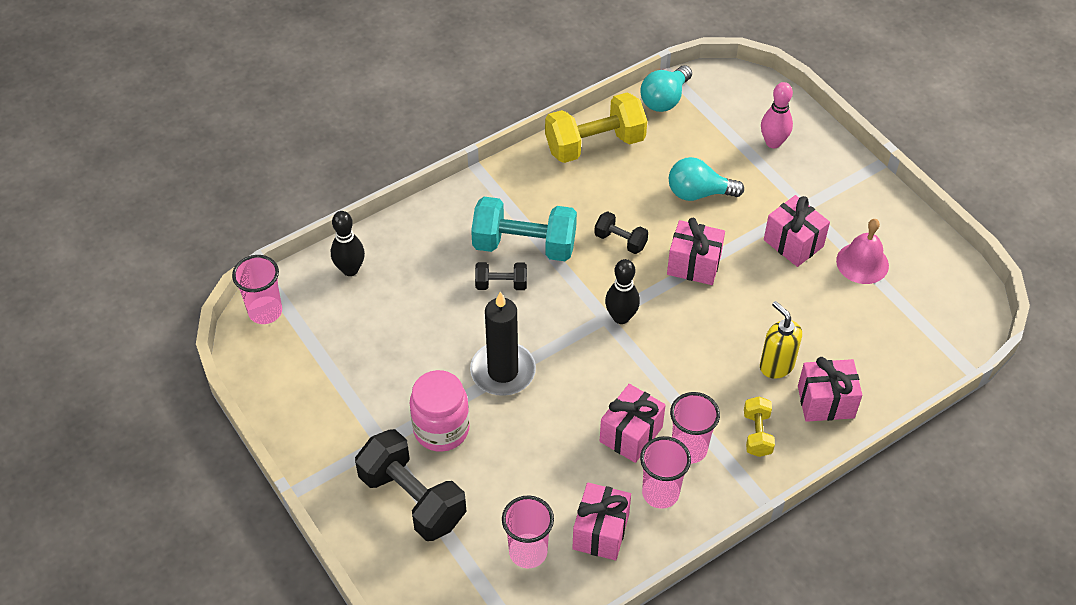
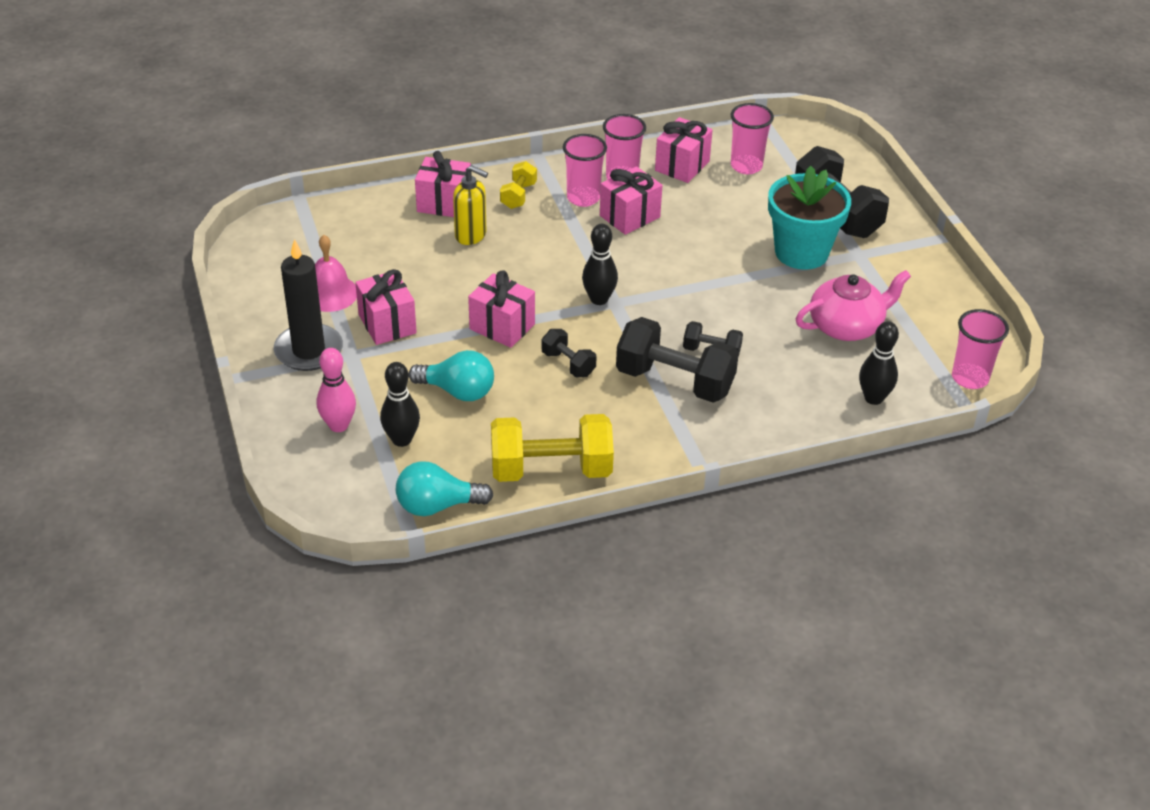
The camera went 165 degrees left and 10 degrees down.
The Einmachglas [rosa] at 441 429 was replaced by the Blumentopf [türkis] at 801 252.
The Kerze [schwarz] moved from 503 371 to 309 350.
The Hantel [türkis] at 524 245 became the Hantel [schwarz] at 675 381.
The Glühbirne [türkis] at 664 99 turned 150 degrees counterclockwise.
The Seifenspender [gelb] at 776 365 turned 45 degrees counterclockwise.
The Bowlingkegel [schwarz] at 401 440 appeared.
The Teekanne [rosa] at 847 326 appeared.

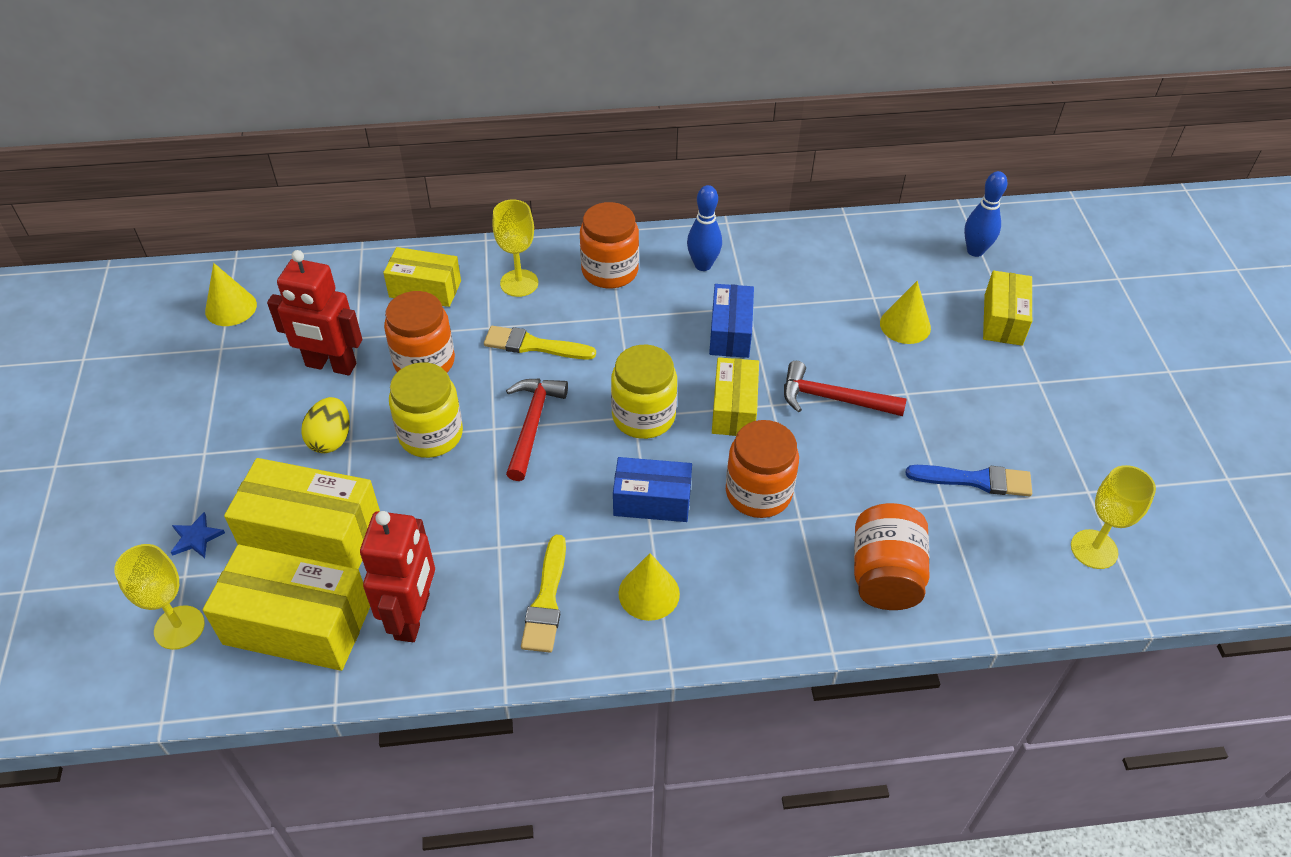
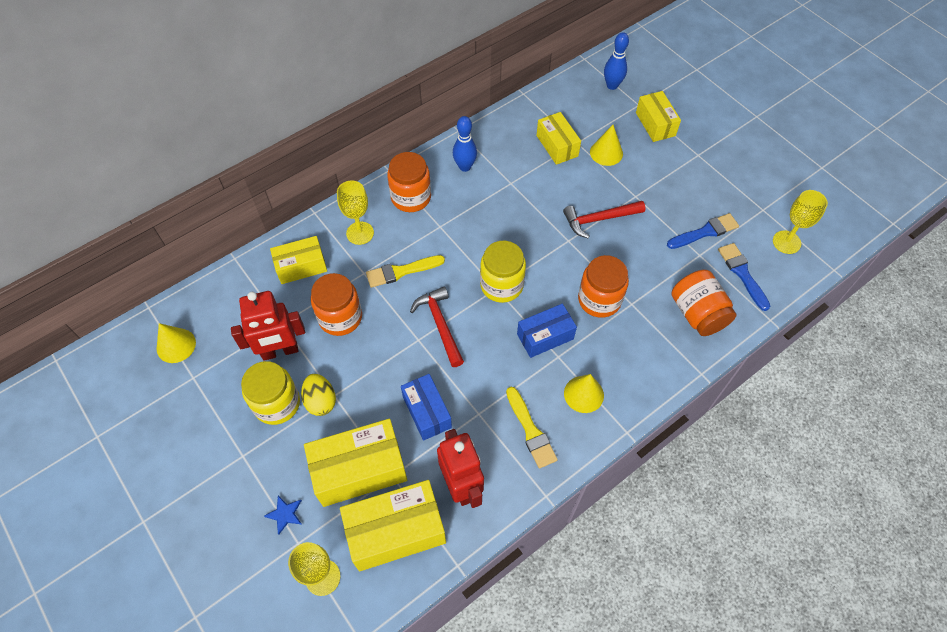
The camera went 30 degrees left and 10 degrees up.
The Einmachglas [gelb] moved from 431 434 to 277 403.
The Schachtel [blau] moved from 730 332 to 427 412.
The Schachtel [gelb] moved from 734 409 to 557 146.
The Pinsel [blau] at 742 274 appeared.

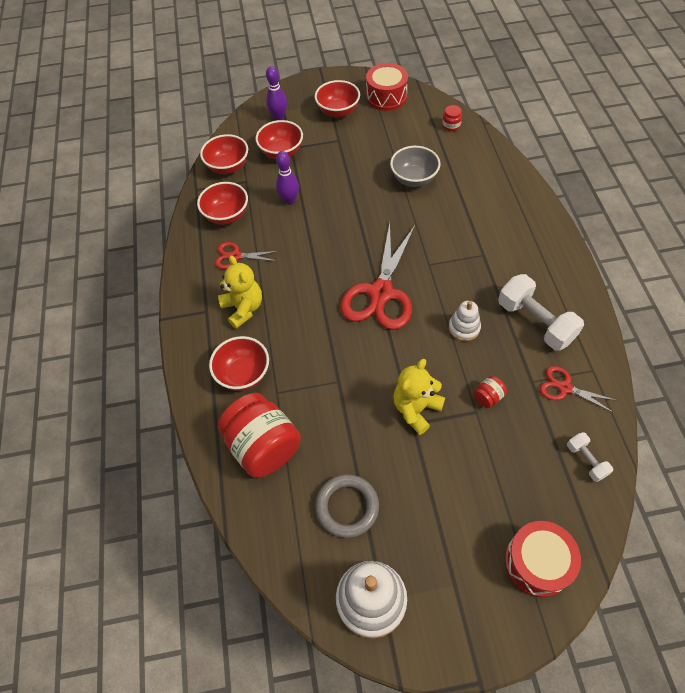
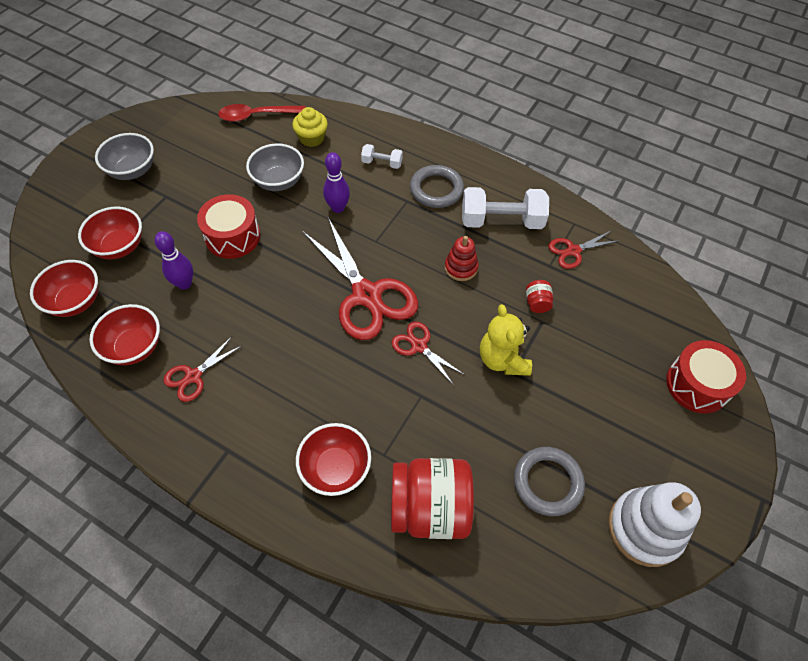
The camera went 55 degrees left and 0 degrees up.
The Teddybär [gelb] at 243 308 disappeared.
The Bowlingkegel [lila] moved from 279 117 to 338 208.
The Schüssel [rot] at 338 111 became the Schüssel [grau] at 132 171.
The Trommel [rot] moved from 386 97 to 232 236.
The Einmachglas [rot] at 451 125 was replaced by the Löffel [rot] at 256 116.
The Stapelspielzeug [weiß] at 464 328 became the Stapelspielzeug [rot] at 461 267.
The Hantel [weiß] moved from 586 460 to 382 163.
The Muffin [gelb] at 312 138 appeared.
The Schere [rot] at 419 346 appeared.
The Ring [grau] at 436 189 appeared.

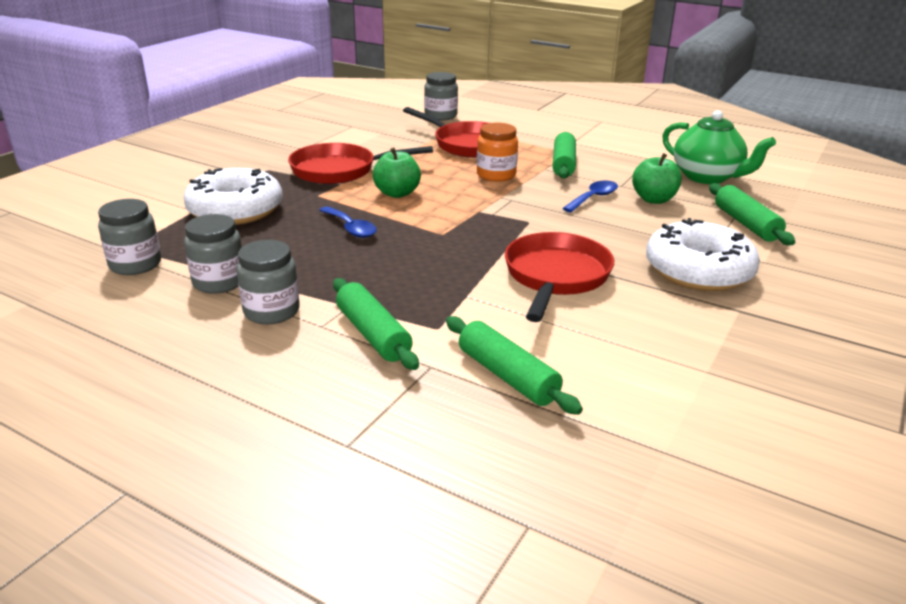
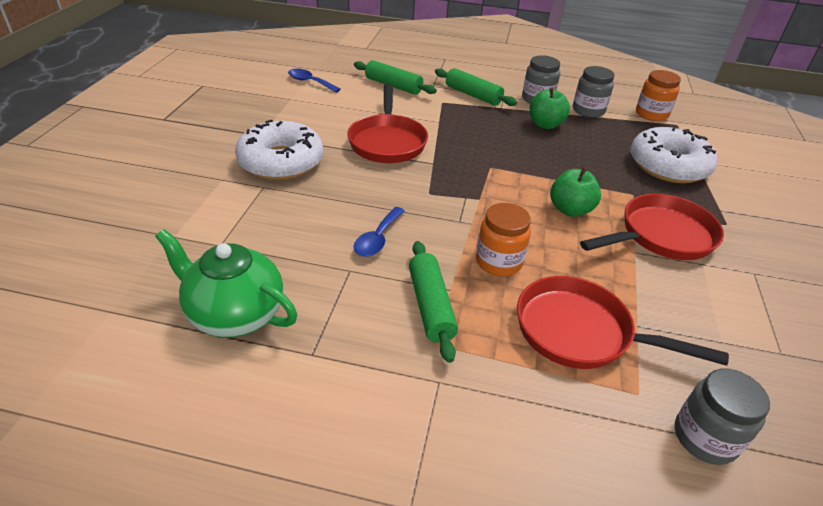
The camera went 160 degrees right and 10 degrees up.
The Einmachglas [grau] at 135 264 became the Einmachglas [orange] at 651 114.
The Löffel [blau] moved from 350 228 to 310 82.
The Apfel [grün] moved from 653 199 to 545 124.
The Nudelholz [grün] at 746 224 disappeared.

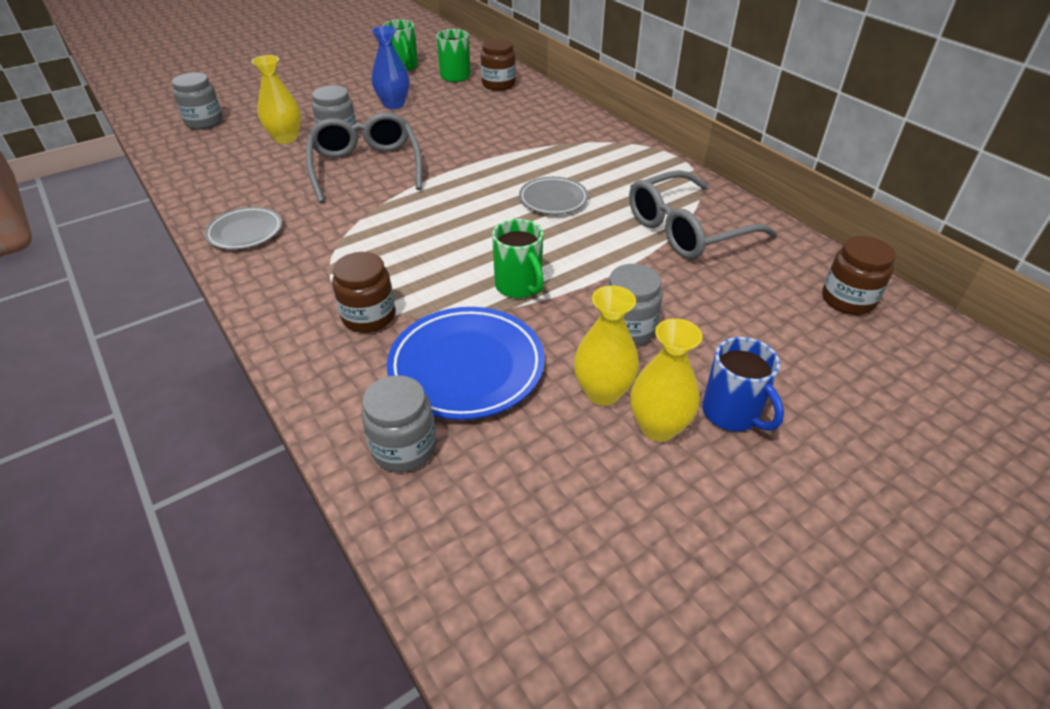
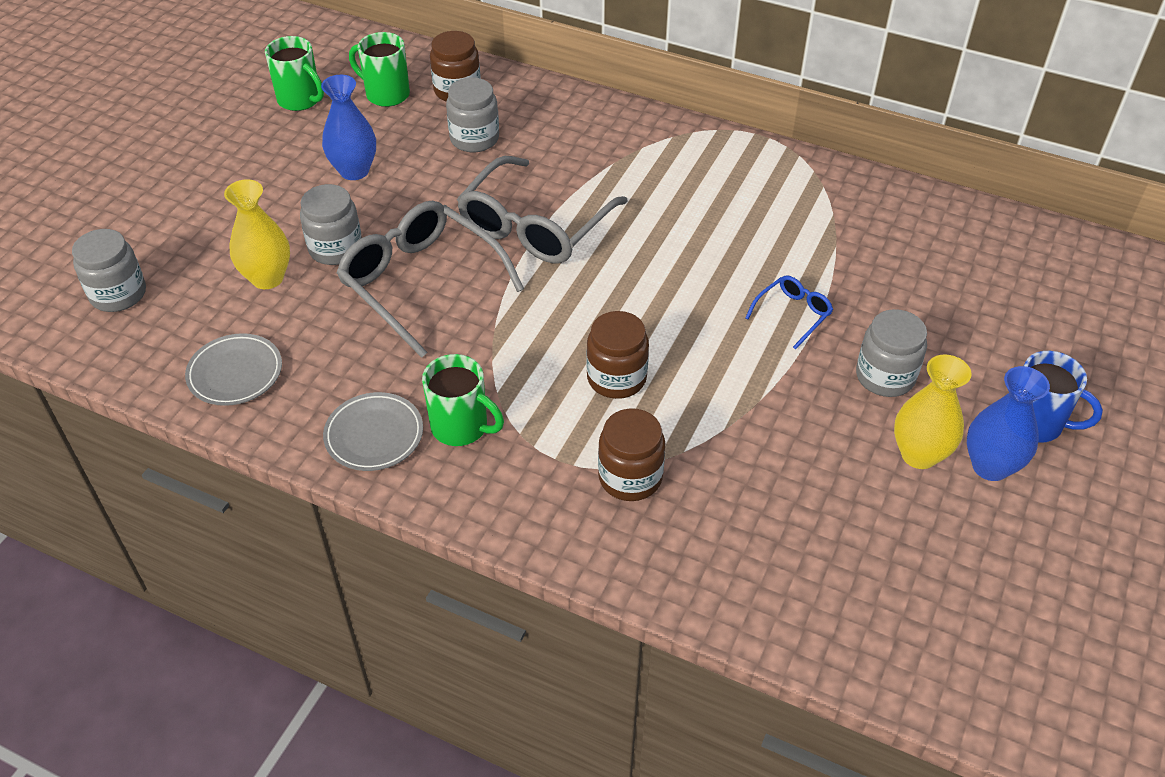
The camera went 30 degrees left and 5 degrees up.
The Einmachglas [grau] moved from 404 448 to 474 139.
The Teller [blau] at 466 367 disappeared.
The Tasse [grün] moved from 519 286 to 461 427.
The Teller [grau] moved from 553 199 to 235 373.
The Brille [grau] moved from 686 230 to 535 226.
The Vase [gelb] at 658 427 became the Vase [blau] at 990 466.
The Einmachglas [braun] moved from 848 299 to 616 378.
The Brille [blau] at 793 314 appeared.

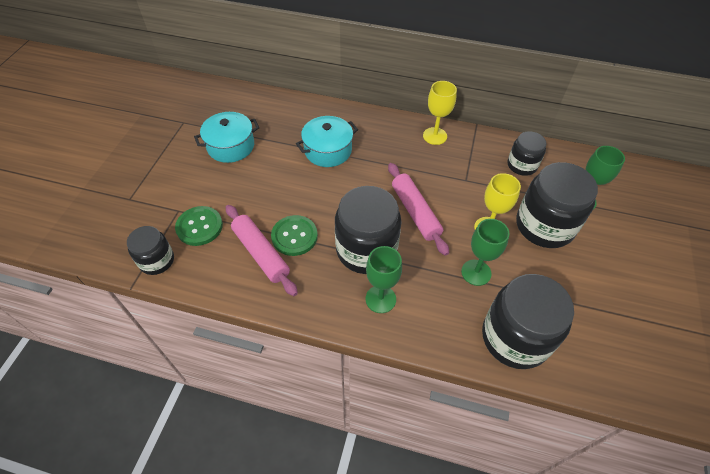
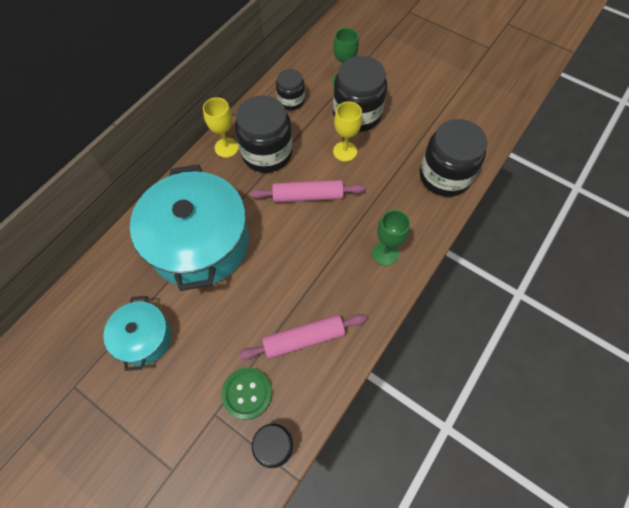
The camera went 70 degrees left and 10 degrees up.
The Knopf [grün] at 294 236 disappeared.
The Kochtopf [türkis] at 328 150 changed to 1.95 times the size.
The Einmachglas [schwarz] moved from 366 250 to 267 153.
The Kelch [grün] at 476 272 disappeared.

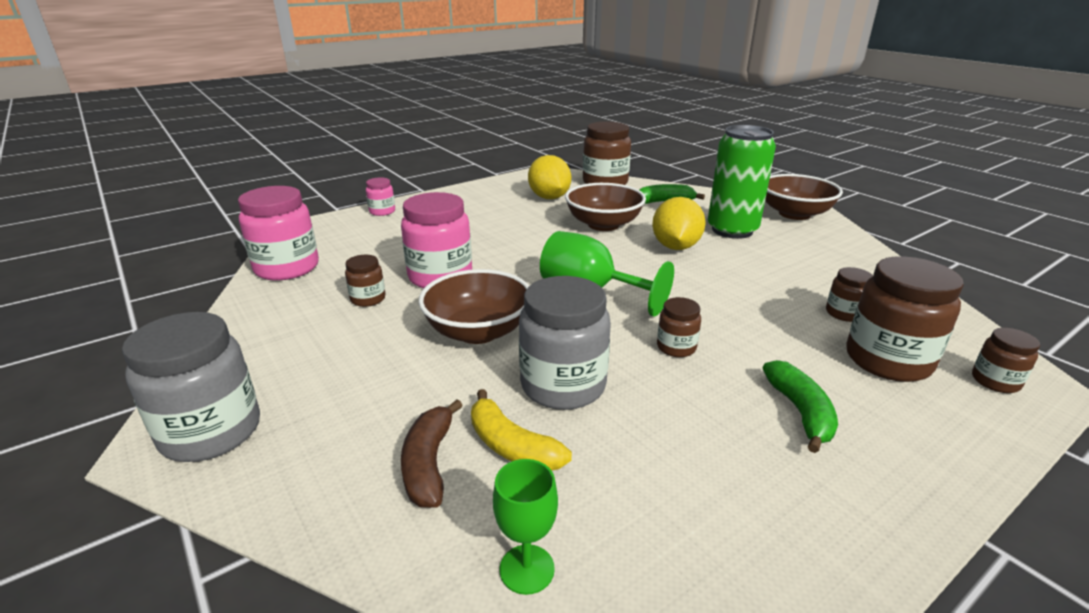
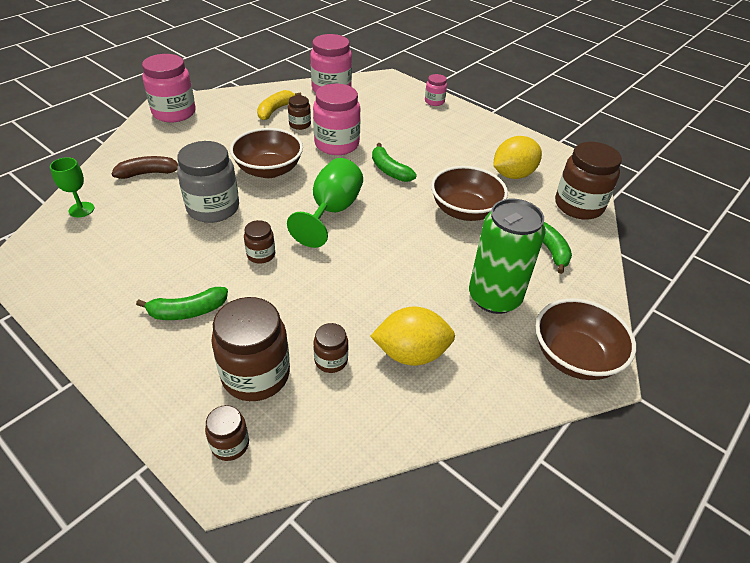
The camera went 75 degrees right and 15 degrees up.
The Einmachglas [grau] at 211 432 became the Einmachglas [rosa] at 174 113.
The Banane [gelb] moved from 511 446 to 275 110.
The Zitrone [gelb] moved from 675 247 to 411 353.
The Banane [grün] at 389 170 appeared.

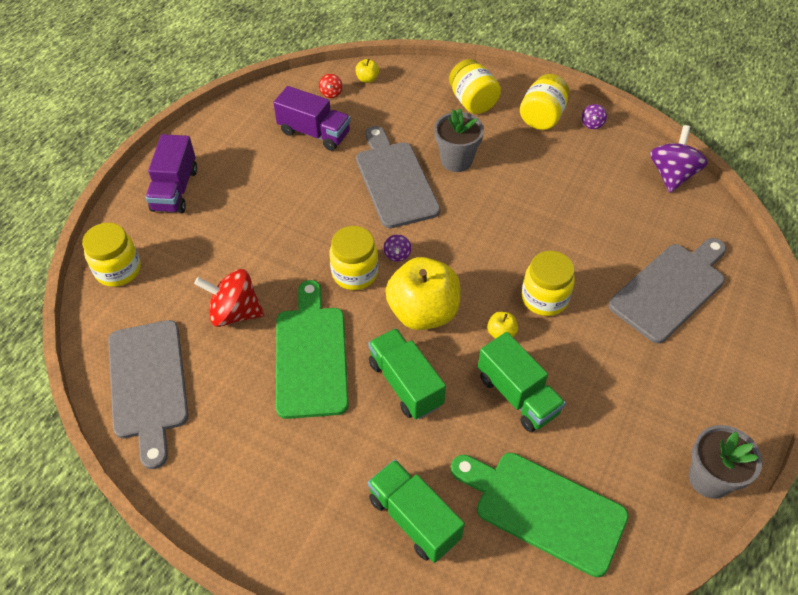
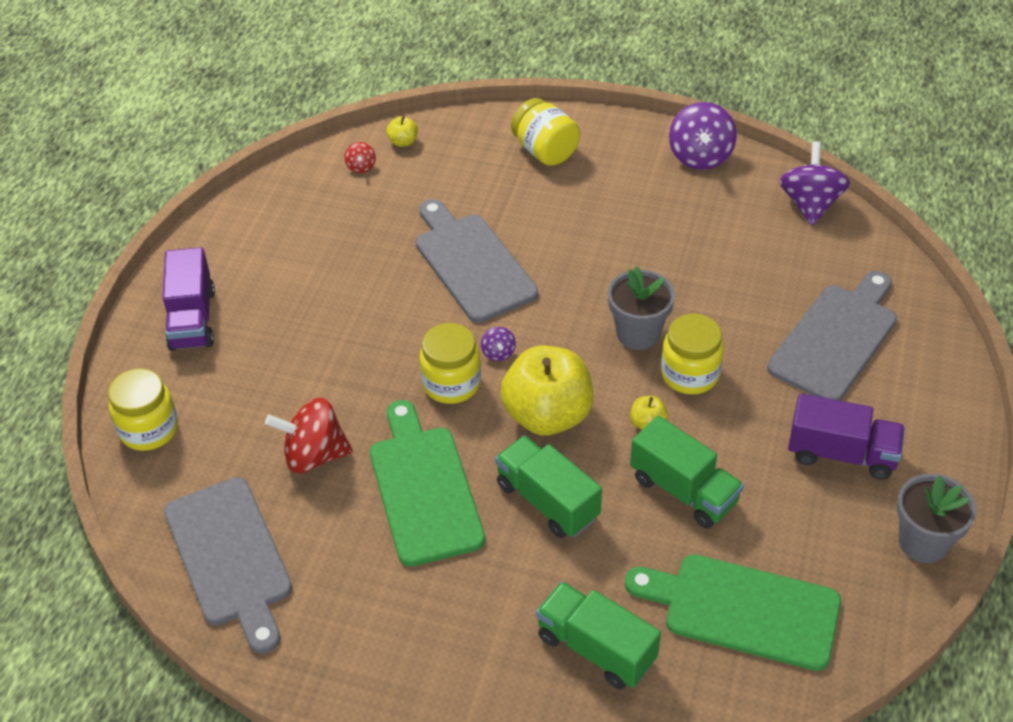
The camera went 10 degrees left and 5 degrees down.
The Lastwagen [lila] moved from 314 133 to 841 454.
The Blumentopf [grau] moved from 456 160 to 638 333.
The Einmachglas [gelb] at 542 117 disappeared.
The Kreisel [lila] at 592 124 changed to 2.14 times the size.

